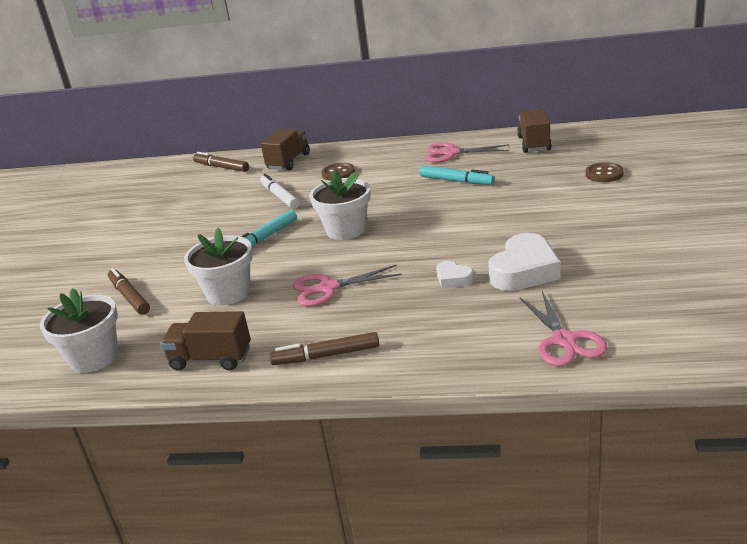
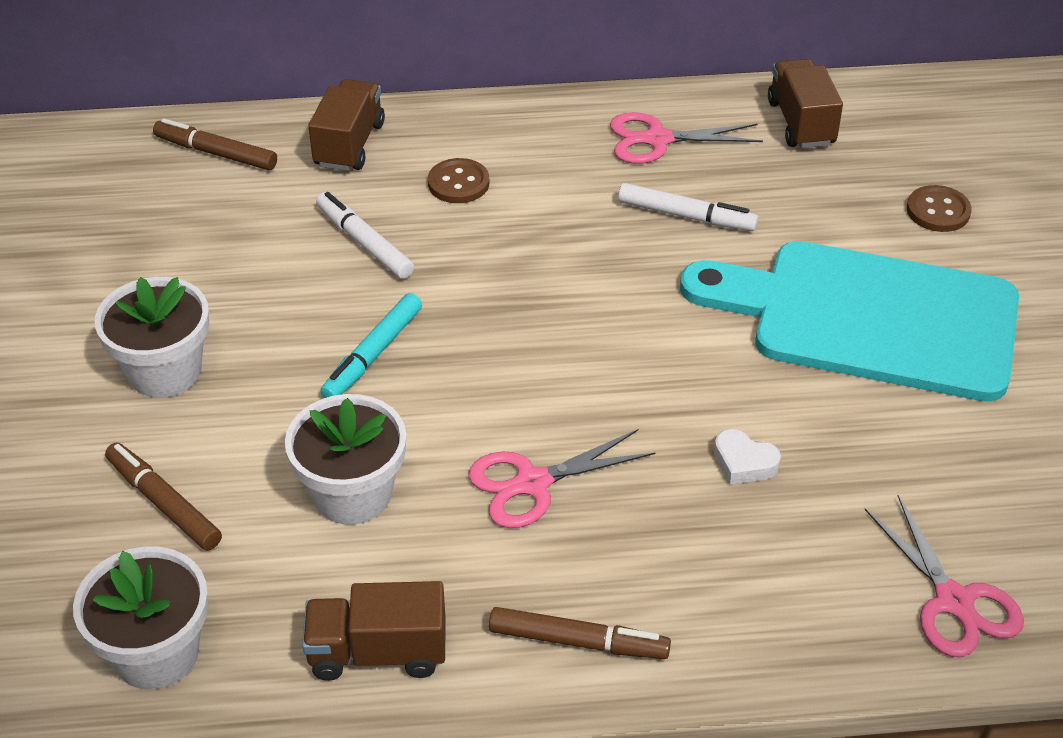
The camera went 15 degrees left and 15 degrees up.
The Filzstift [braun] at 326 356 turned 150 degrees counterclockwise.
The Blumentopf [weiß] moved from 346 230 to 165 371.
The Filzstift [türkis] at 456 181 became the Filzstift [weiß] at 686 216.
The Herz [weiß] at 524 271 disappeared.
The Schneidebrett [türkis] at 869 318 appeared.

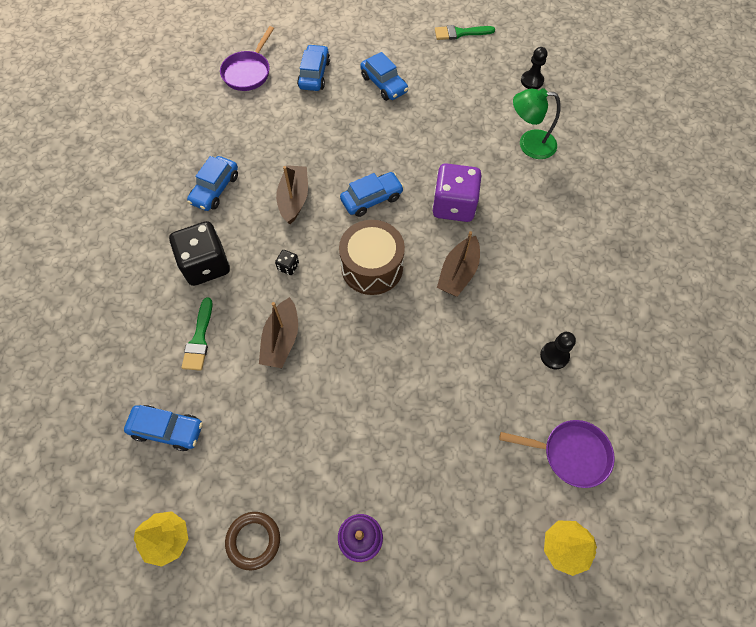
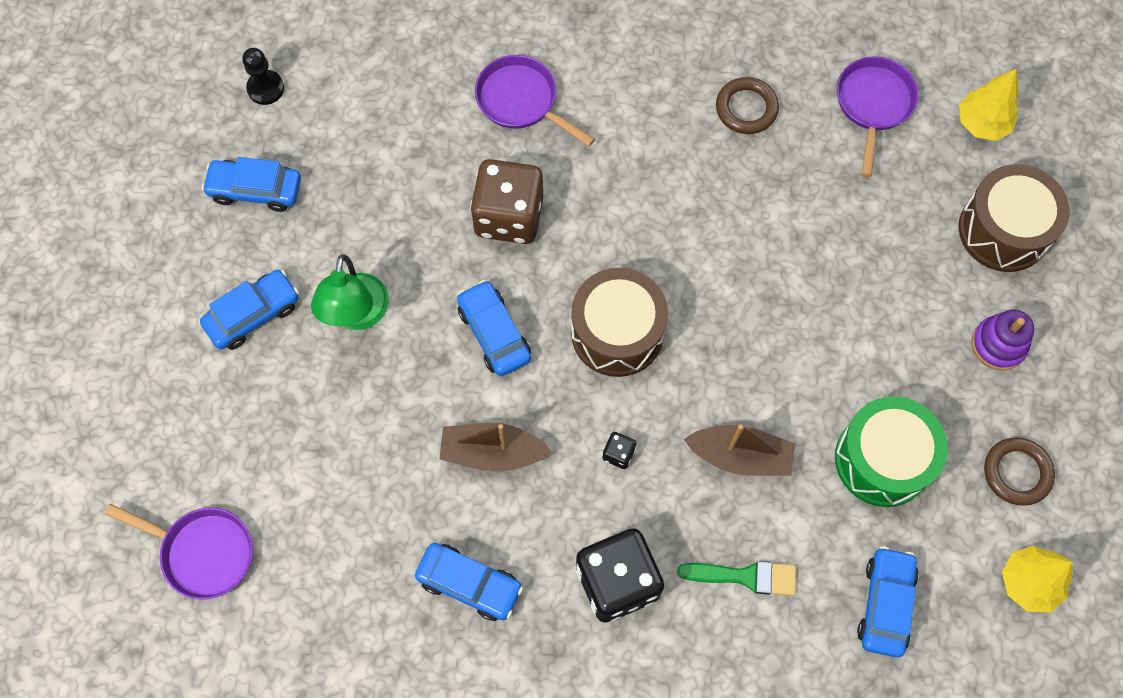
The camera went 90 degrees left and 5 degrees up.
The Auto [blau] moved from 314 74 to 255 190.
The Spielwürfel [lila] at 454 205 became the Spielwürfel [braun] at 509 216.
The Pinsel [grün] at 460 33 disappeared.
The Boot [braun] at 458 273 disappeared.
The Lampe [grün] moved from 529 144 to 356 315.
The Bauer [schwarz] at 554 356 was replaced by the Ring [braun] at 746 108.
The Pfanne [lila] at 521 101 appeared.
The Trommel [grün] at 882 460 appeared.
The Trommel [braun] at 1003 230 appeared.

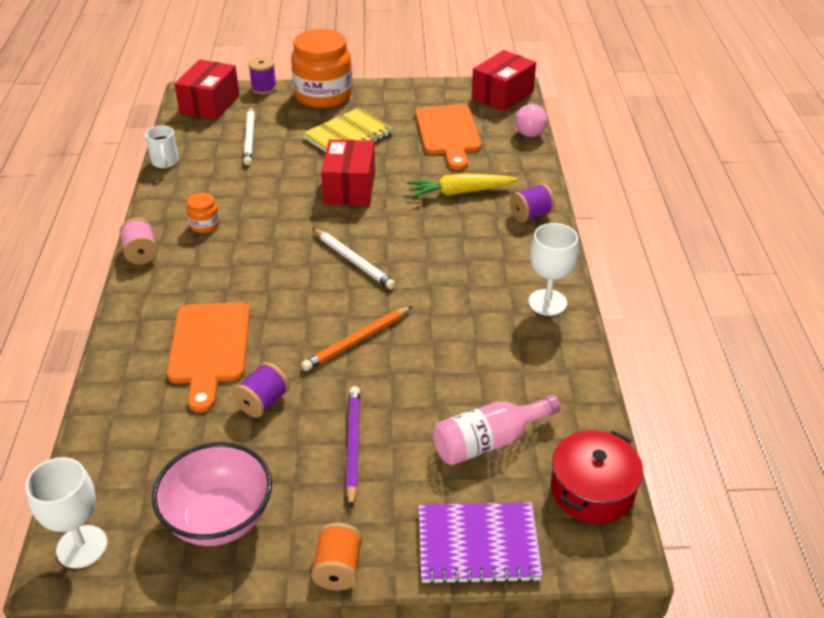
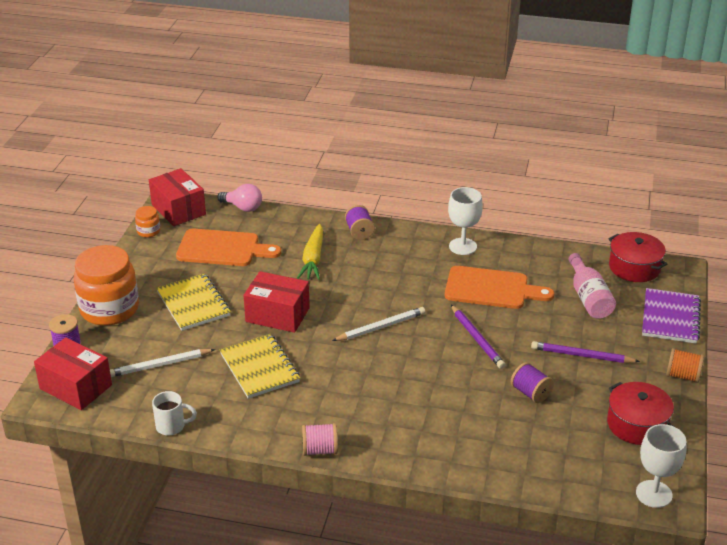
The camera went 75 degrees left and 5 degrees down.
The Schüssel [rosa] at 219 519 was replaced by the Kochtopf [rot] at 637 424.
The Schneidebrett [orange] moved from 209 348 to 491 289.
The Einmachglas [orange] moved from 204 225 to 148 231.
The Bleistift [weiß] at 250 138 turned 150 degrees clockwise.
The Bleistift [orange] at 357 341 became the Bleistift [lila] at 477 339.
The Notizbuch [gelb] at 260 368 appeared.

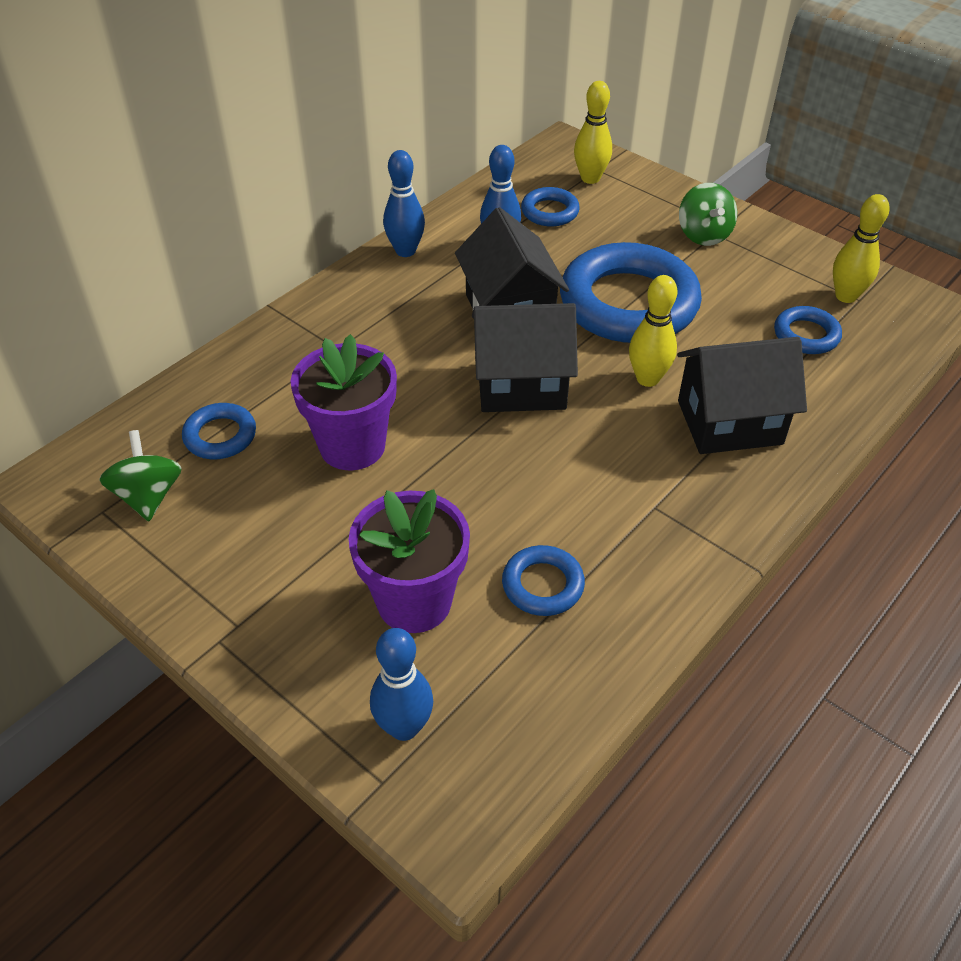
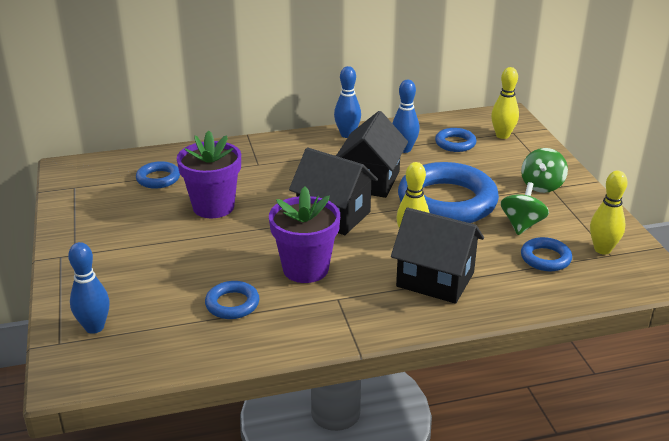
The camera went 35 degrees right and 15 degrees down.
The Kreisel [grün] moved from 148 496 to 522 225.
The Blumentopf [lila] moved from 414 601 to 305 269.

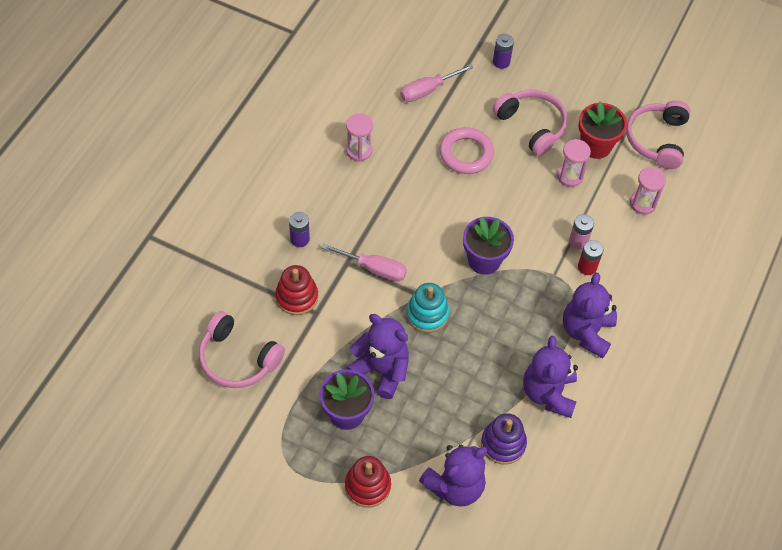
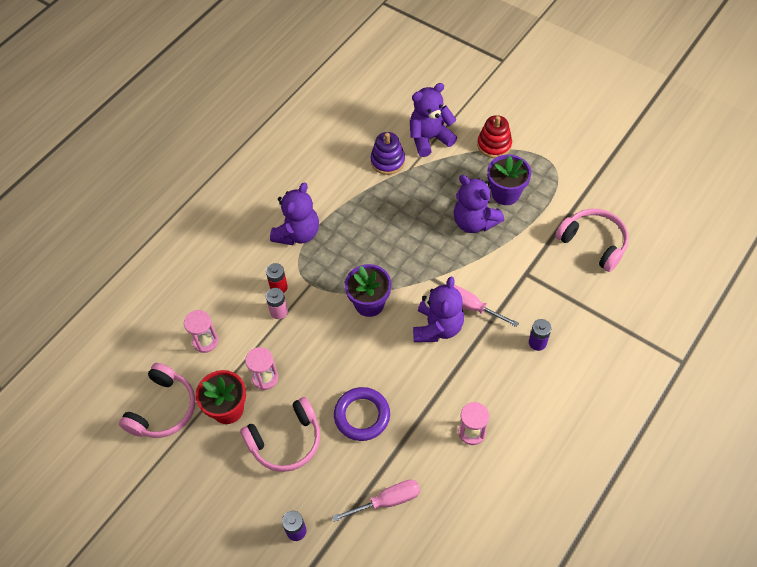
The camera went 165 degrees left and 0 degrees up.
The Stapelspielzeug [rot] at 297 297 disappeared.
The Stapelspielzeug [türkis] at 427 314 disappeared.
The Ring [rosa] at 466 153 became the Ring [lila] at 362 415.
The Kopfhörer [rosa] at 531 126 turned 90 degrees counterclockwise.
The Teddybär [lila] moved from 548 393 to 437 327.

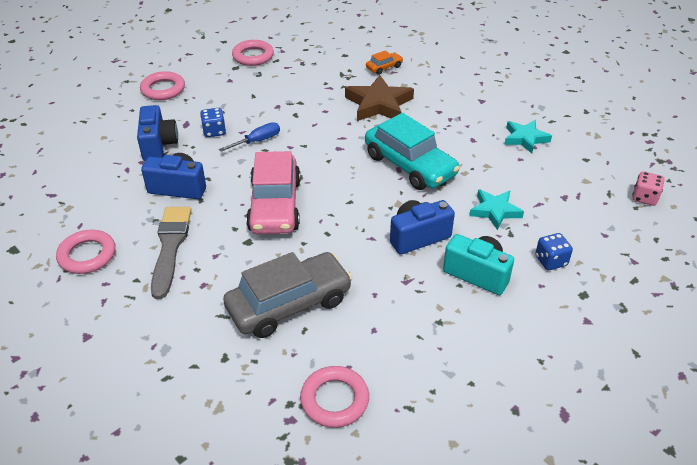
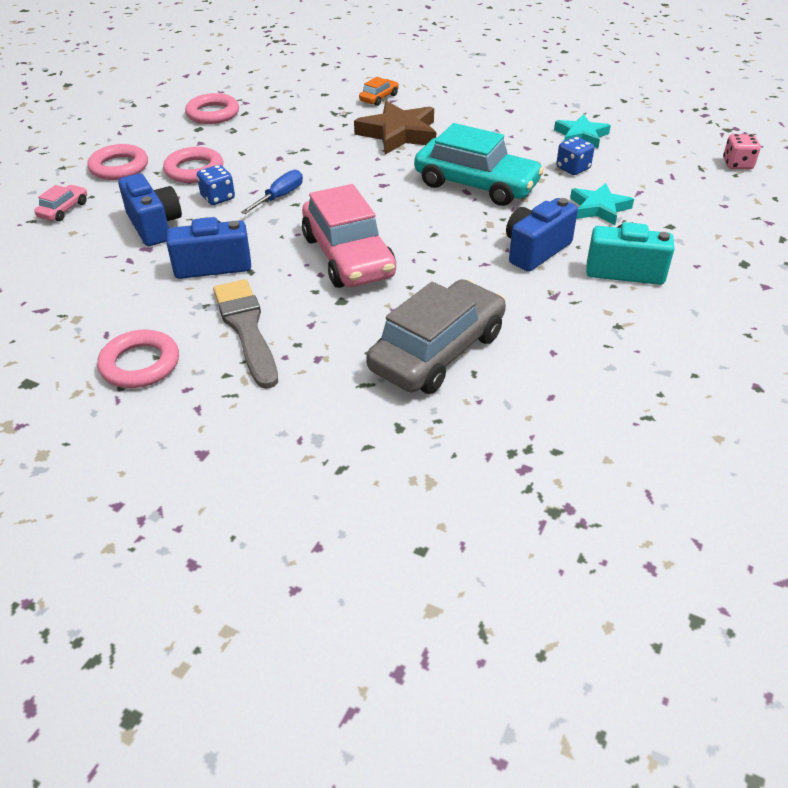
The camera went 20 degrees left and 0 degrees up.
The Ring [rosa] moved from 334 400 to 194 170.
The Spielwürfel [blau] moved from 550 261 to 573 168.
The Auto [rosa] at 63 210 appeared.

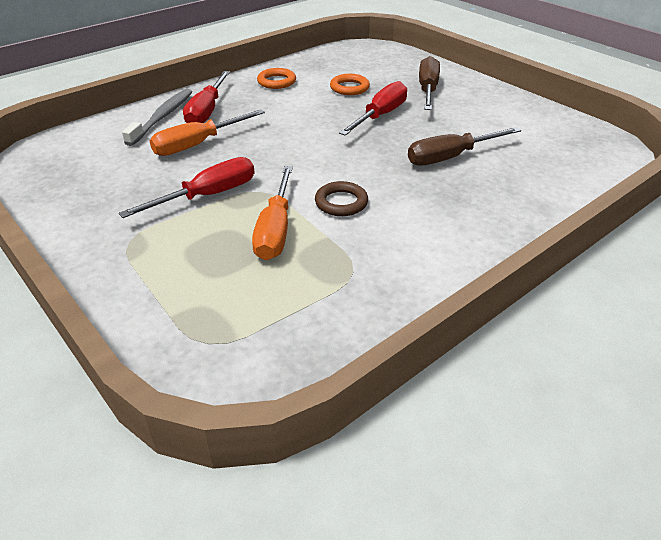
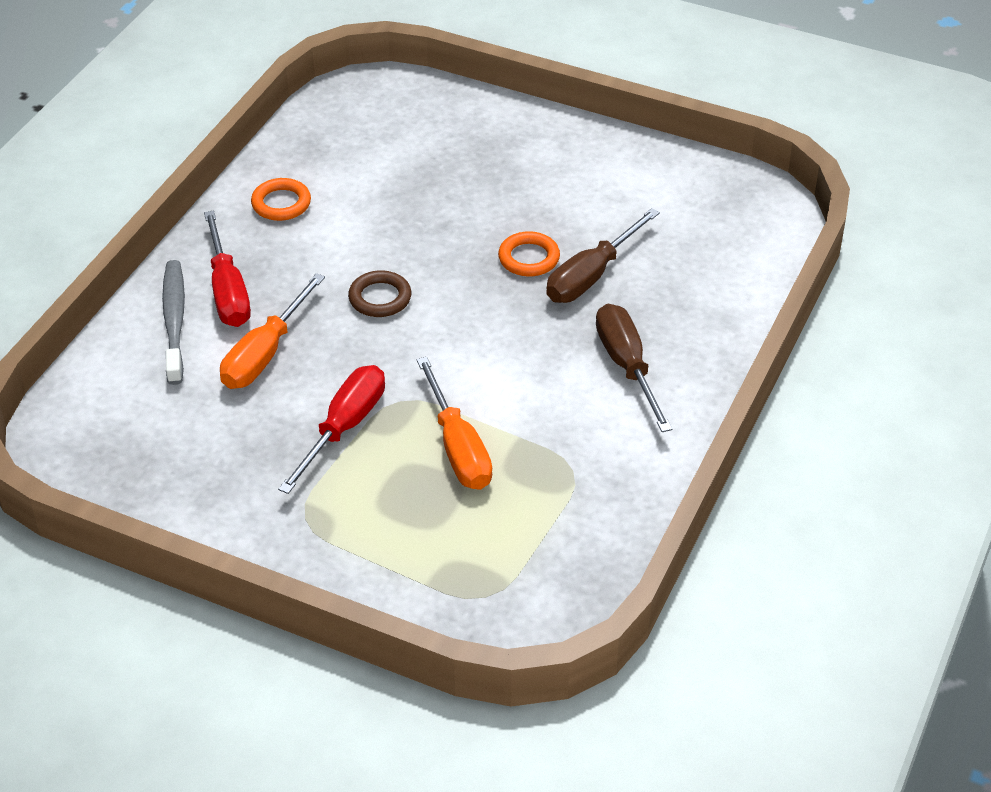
The camera went 25 degrees left and 5 degrees up.
The Ring [braun] moved from 341 202 to 380 298.
The Ring [orange] moved from 349 88 to 529 258.
The Schraubenzieher [rot] at 380 116 disappeared.
The Schraubenzieher [braun] moved from 427 90 to 627 366.

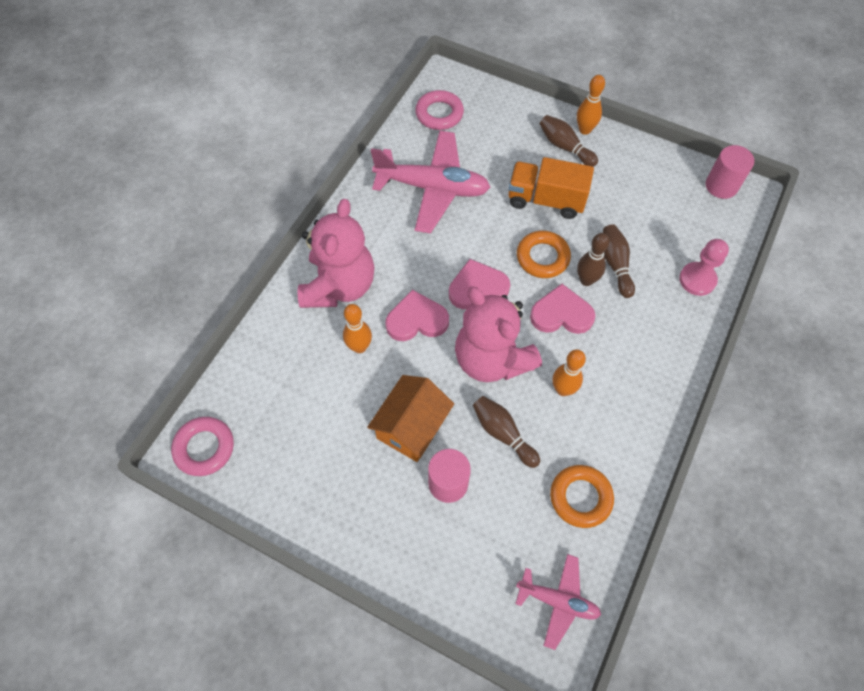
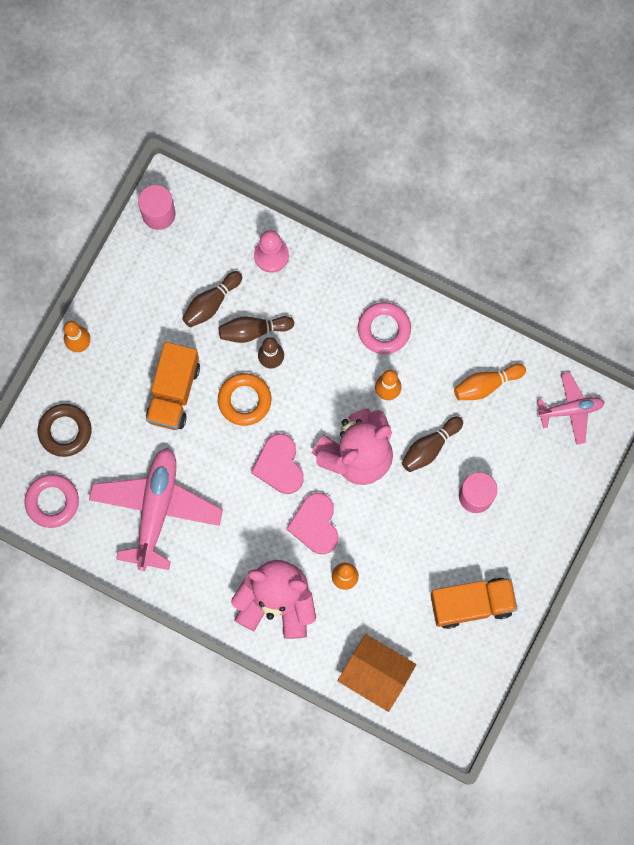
The camera went 90 degrees left and 15 degrees up.
The Ring [rosa] moved from 204 448 to 384 329.
The Haus [orange] moved from 411 426 to 376 674.
The Flugzeug [rosa] at 558 601 turned 60 degrees clockwise.
The Herz [rosa] at 561 314 disappeared.
The Bowlingkegel [braun] moved from 565 147 to 211 303.
The Ring [orange] at 580 497 was replaced by the Bowlingkegel [orange] at 486 385.
The Ring [braun] at 65 431 appeared.
The Lastwagen [orange] at 471 604 appeared.

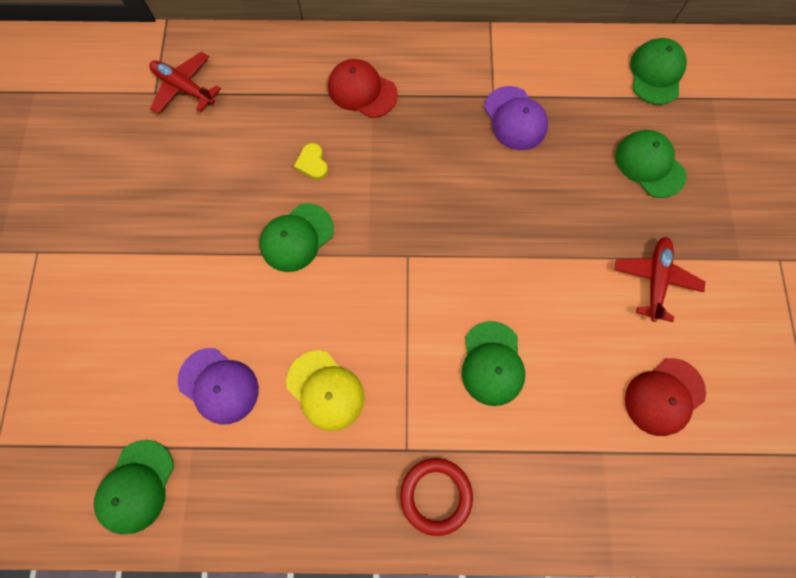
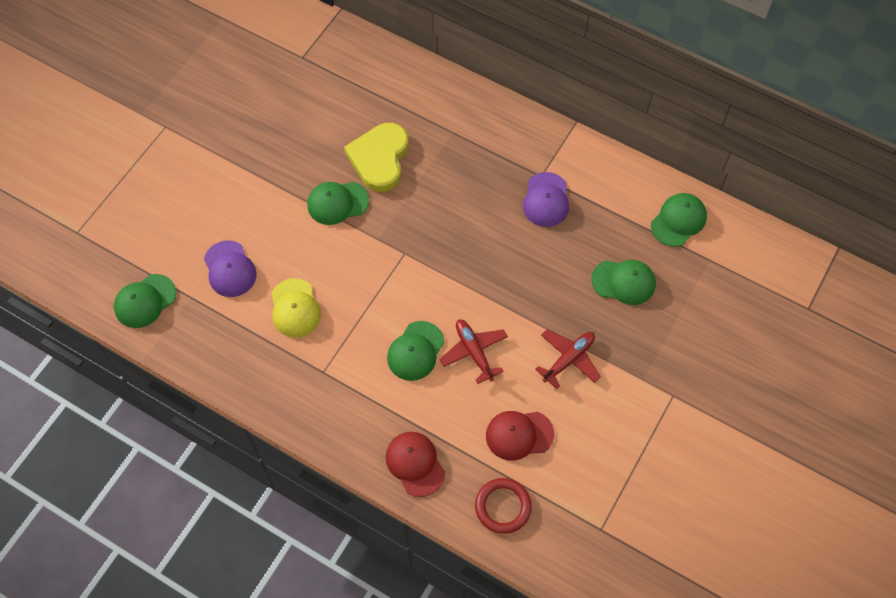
The camera went 30 degrees right and 10 degrees down.
The Flugzeug [rot] moved from 184 88 to 474 352.
The Herz [gelb] at 312 163 changed to 2.42 times the size.
The Kappe [rot] moved from 362 91 to 415 464.
The Ring [rot] moved from 436 495 to 503 506.
The Kappe [grün] at 649 165 turned 105 degrees clockwise.

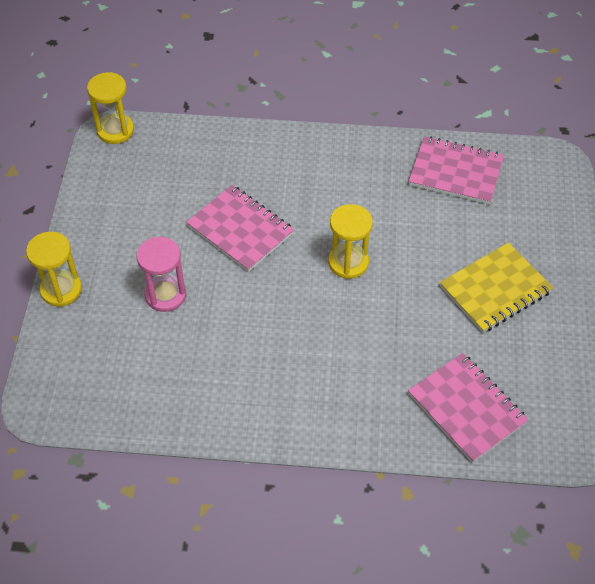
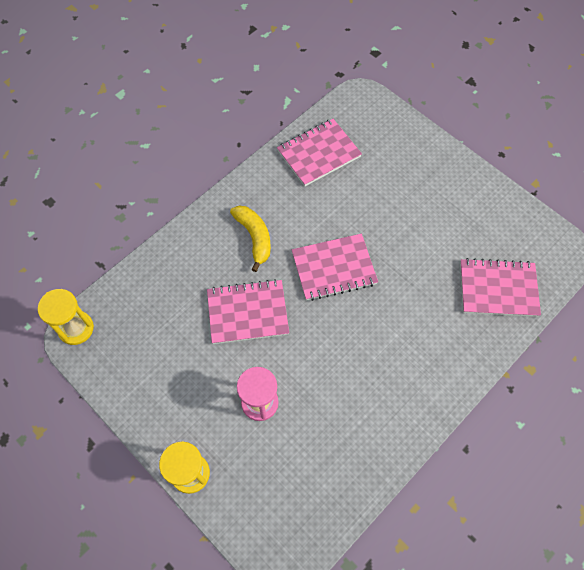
The camera went 50 degrees left and 10 degrees up.
The Sanduhr [gelb] at 348 262 was replaced by the Notizbuch [rosa] at 334 268.
The Notizbuch [gelb] at 495 289 disappeared.
The Banane [gelb] at 254 237 appeared.

